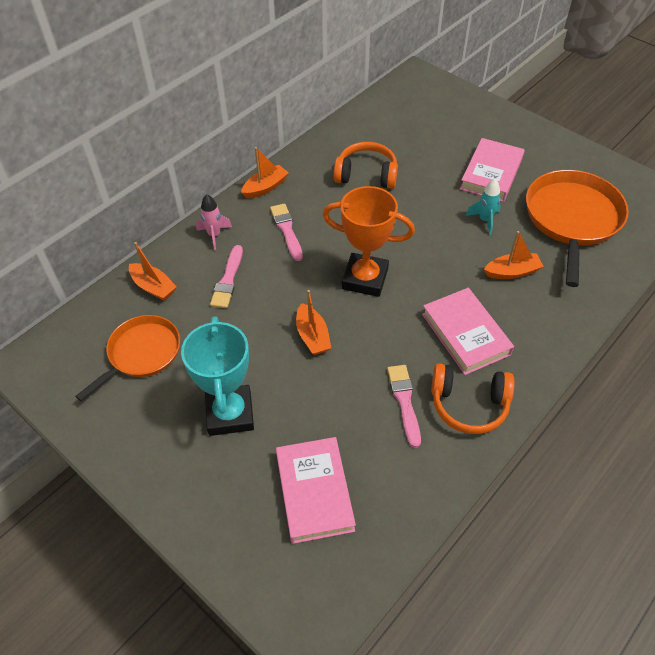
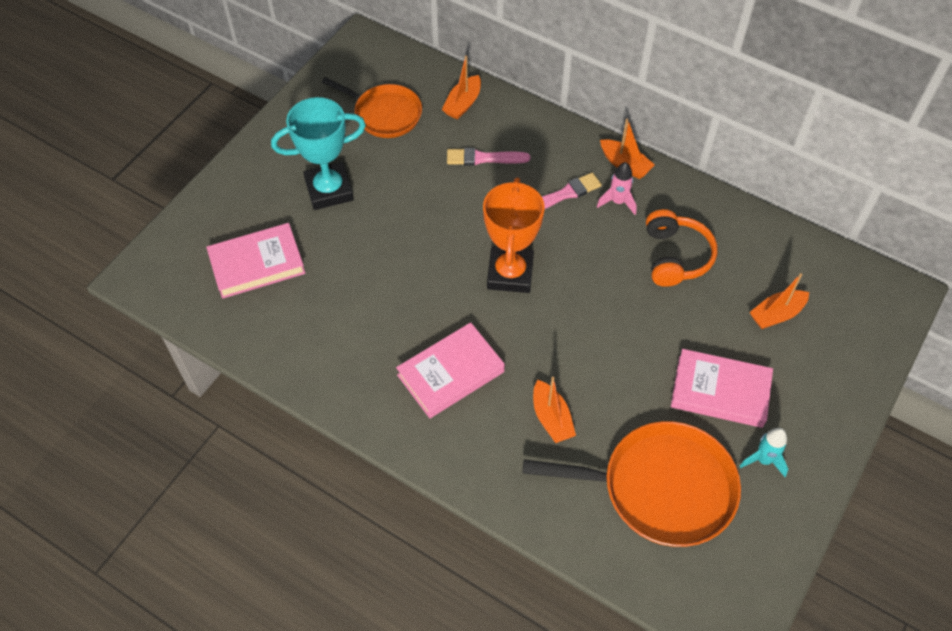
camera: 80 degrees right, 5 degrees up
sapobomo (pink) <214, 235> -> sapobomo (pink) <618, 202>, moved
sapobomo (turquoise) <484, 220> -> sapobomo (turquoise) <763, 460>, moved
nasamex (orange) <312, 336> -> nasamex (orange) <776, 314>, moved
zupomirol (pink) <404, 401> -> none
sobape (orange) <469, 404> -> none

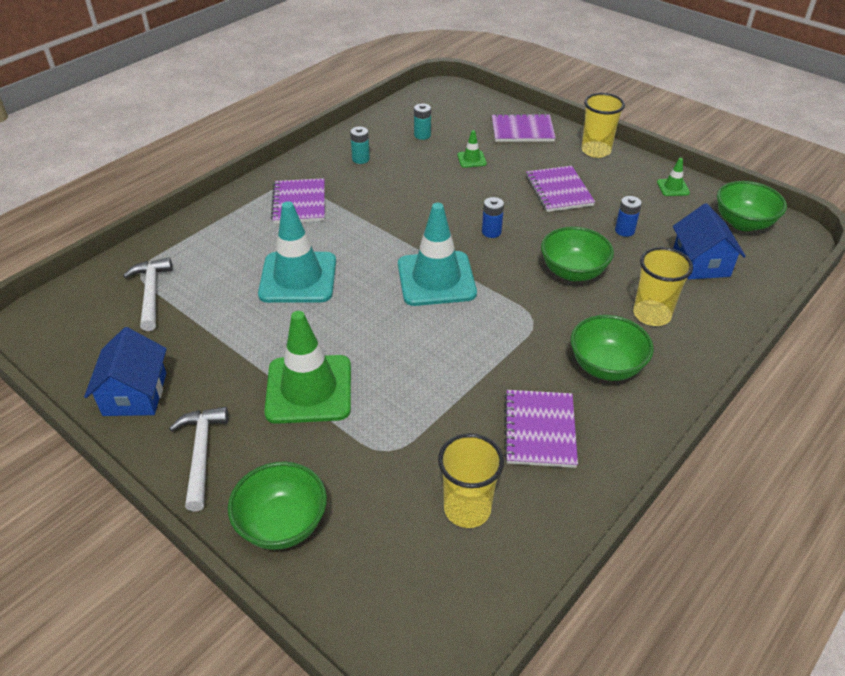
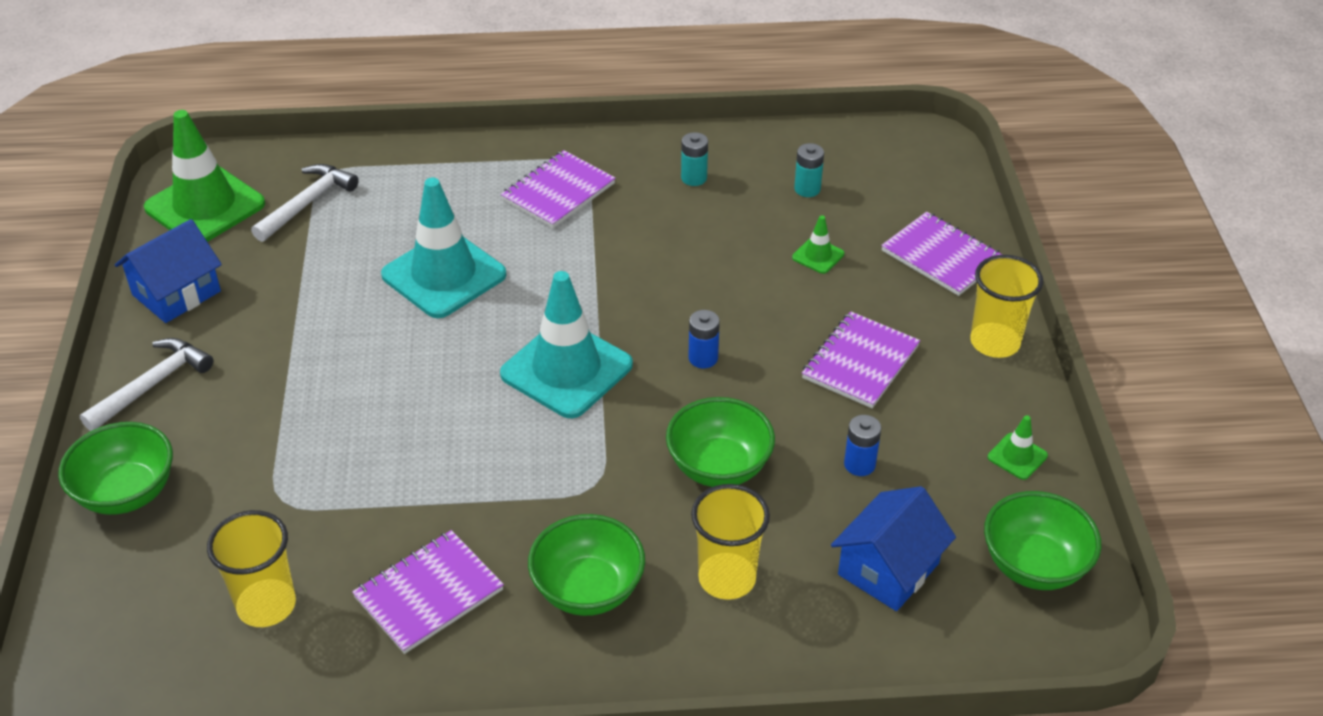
camera: 45 degrees right, 0 degrees up
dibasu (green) <309, 389> -> dibasu (green) <205, 206>, moved

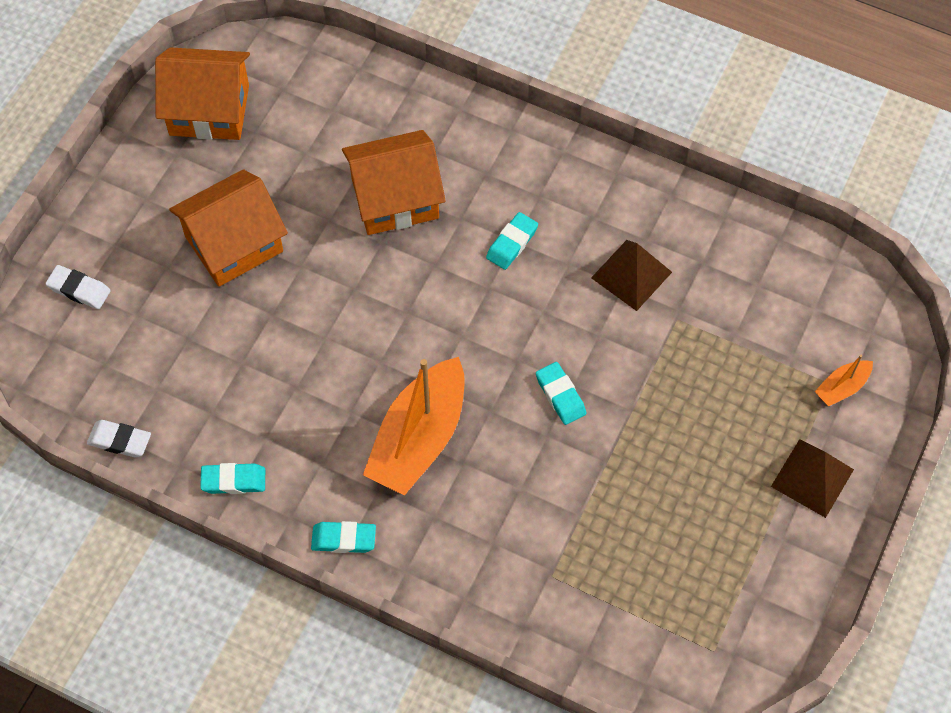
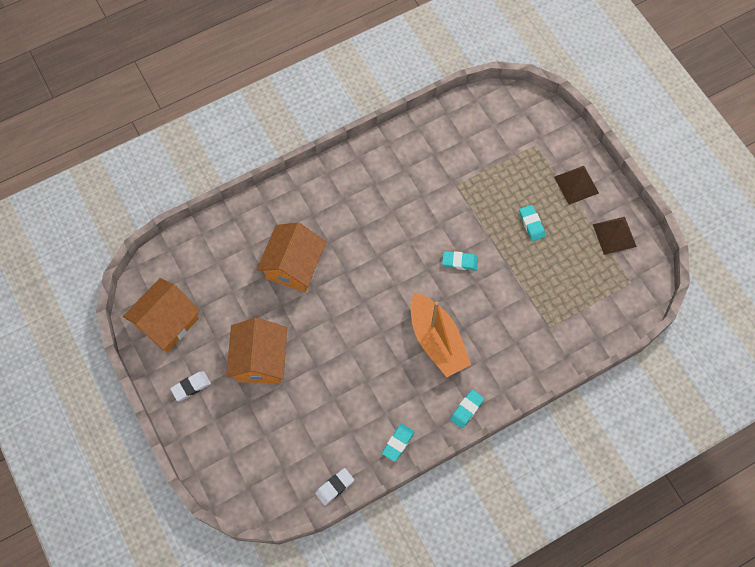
camera: 55 degrees left, 5 degrees up
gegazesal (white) <79, 290> -> gegazesal (white) <191, 387>, moved
gegazesal (turquoise) <512, 243> -> gegazesal (turquoise) <531, 224>, moved
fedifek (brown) <631, 275> -> fedifek (brown) <614, 235>, moved
nasamex (orange) <842, 387> -> none

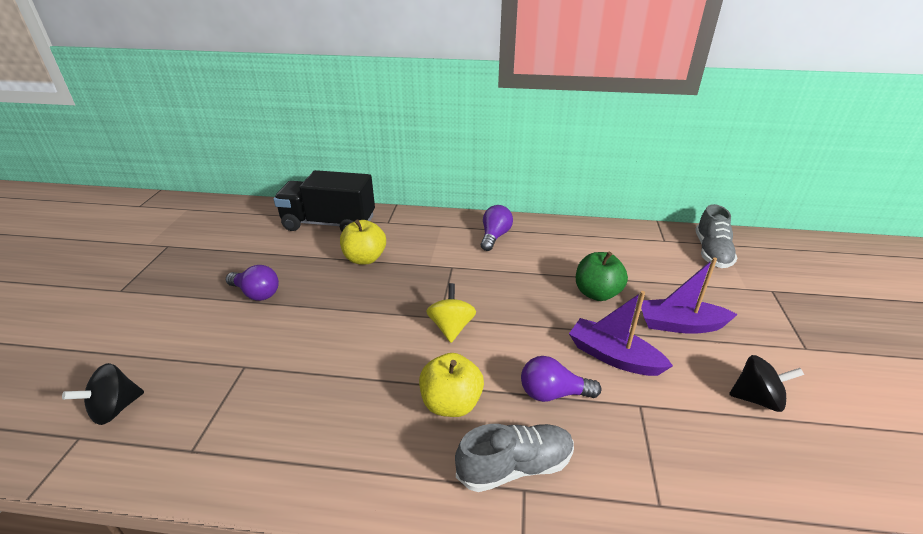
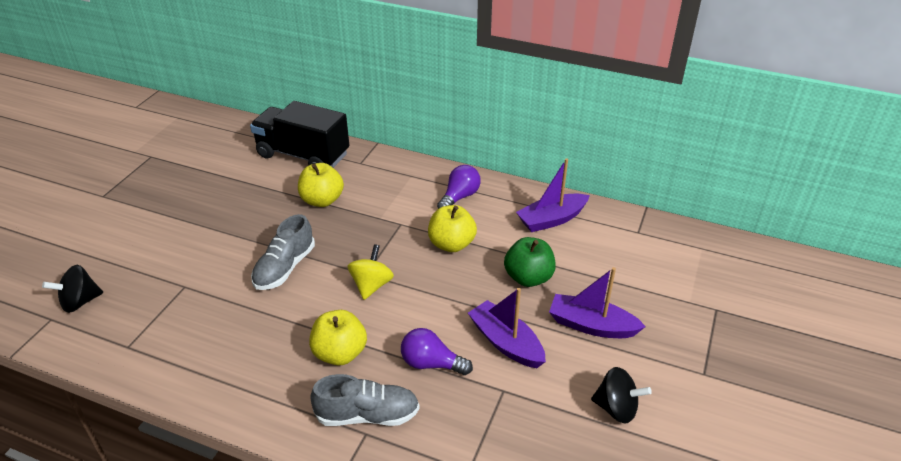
camera: 15 degrees right, 5 degrees up
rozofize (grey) <711, 252> -> rozofize (grey) <285, 268>, moved
none -> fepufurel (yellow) <451, 244>
none -> nasamex (purple) <551, 219>
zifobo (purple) <256, 293> -> none

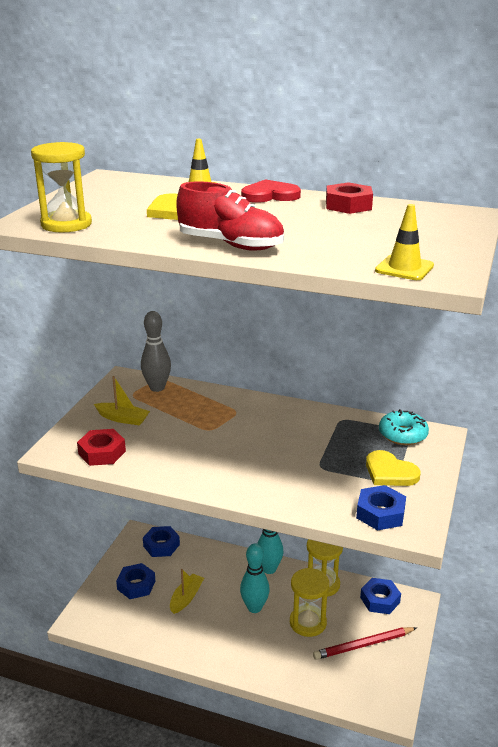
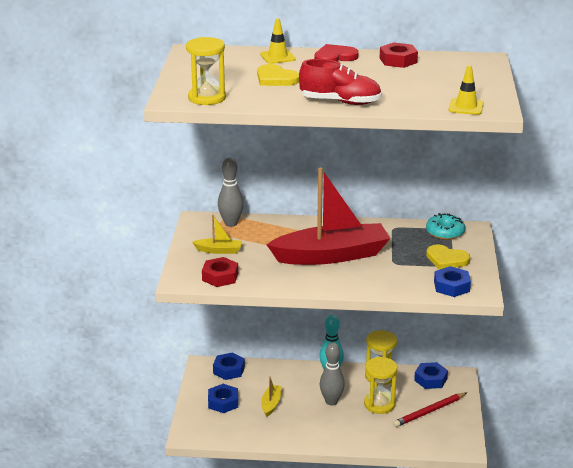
camera: 15 degrees left, 0 degrees up
none -> nasamex (red) <331, 255>
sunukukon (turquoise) <254, 607> -> sunukukon (grey) <331, 401>

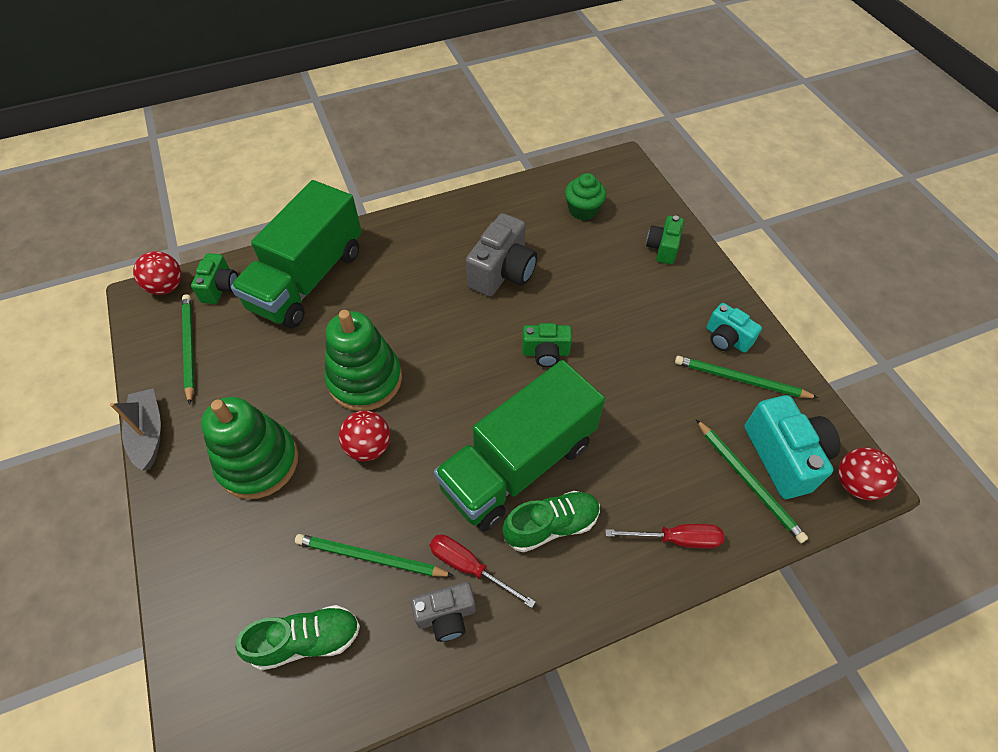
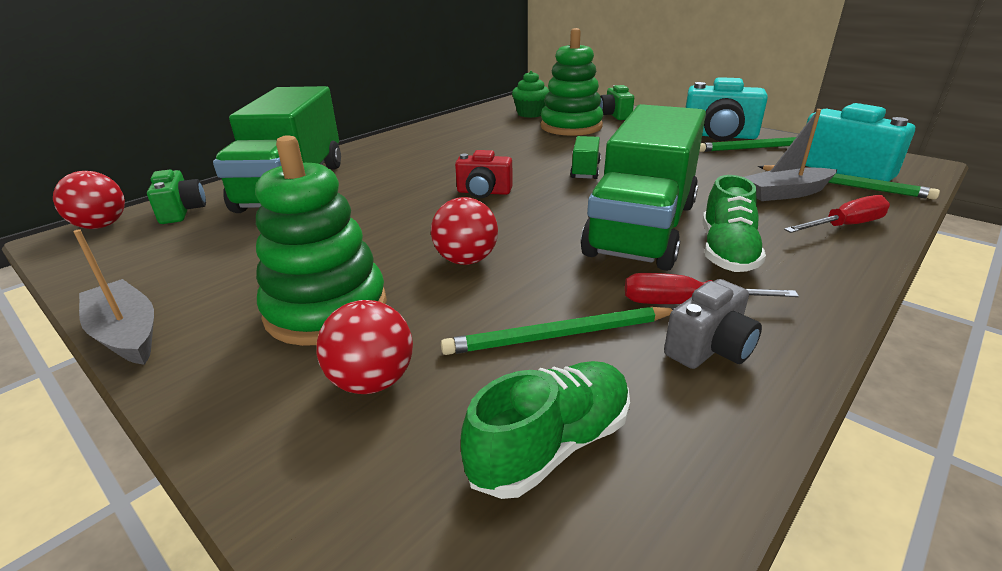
camera: 25 degrees left, 25 degrees down
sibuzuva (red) <855, 484> -> sibuzuva (red) <372, 381>, moved
none -> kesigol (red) <484, 192>
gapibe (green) <365, 380> -> gapibe (green) <571, 127>, moved
kesigol (green) <545, 353> -> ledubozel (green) <585, 170>
kesigol (turquoise) <726, 339> -> kesigol (turquoise) <719, 136>, x1.66
rozofize (green) <551, 526> -> rozofize (green) <726, 252>, 150 degrees clockwise
none -> nasamex (grey) <786, 193>
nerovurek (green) <189, 347> -> none
kesigol (grey) <502, 272> -> none

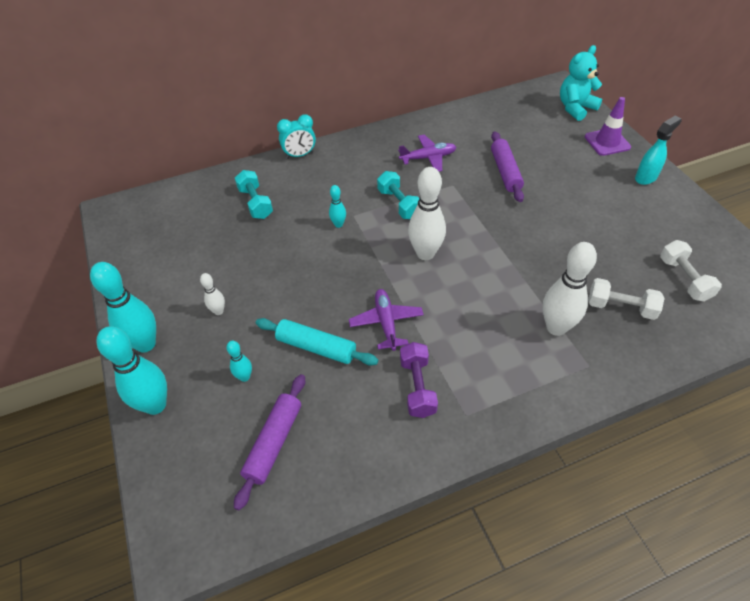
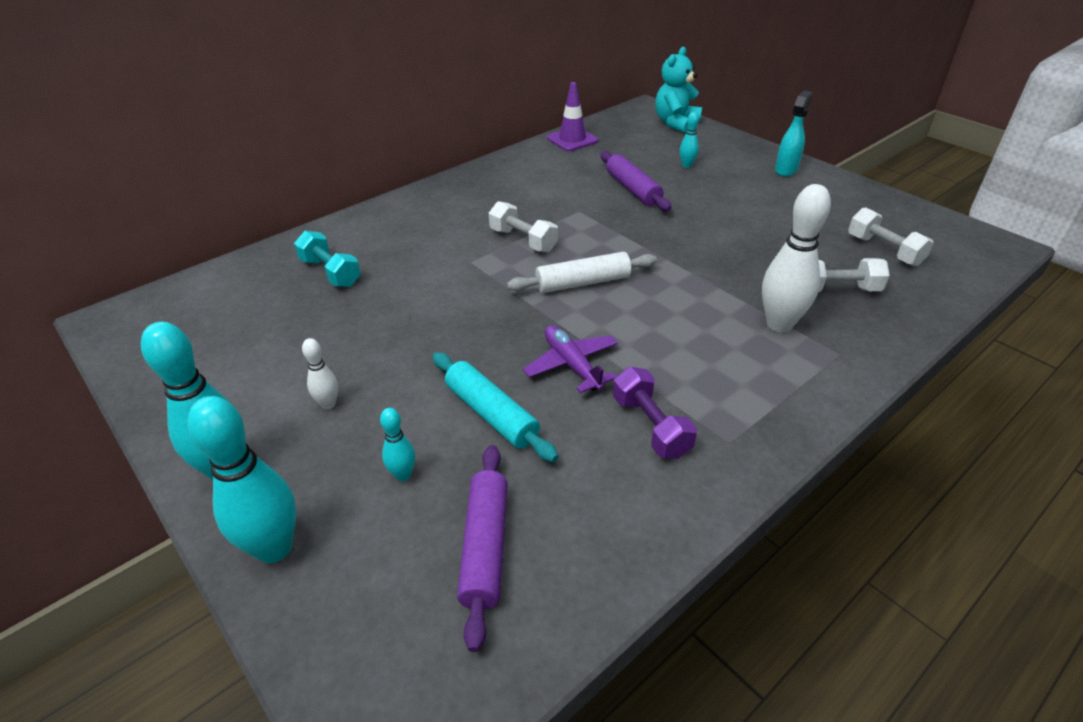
camera: 20 degrees left, 10 degrees down
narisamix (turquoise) <316, 347> -> narisamix (turquoise) <491, 414>, 45 degrees clockwise
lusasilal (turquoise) <399, 204> -> lusasilal (white) <523, 240>
sunukukon (white) <425, 253> -> narisamix (white) <583, 283>
dibasu (purple) <607, 142> -> dibasu (purple) <572, 140>, moved
sunukukon (turquoise) <338, 224> -> sunukukon (turquoise) <686, 165>, moved
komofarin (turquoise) <299, 155> -> none
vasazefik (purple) <428, 158> -> none

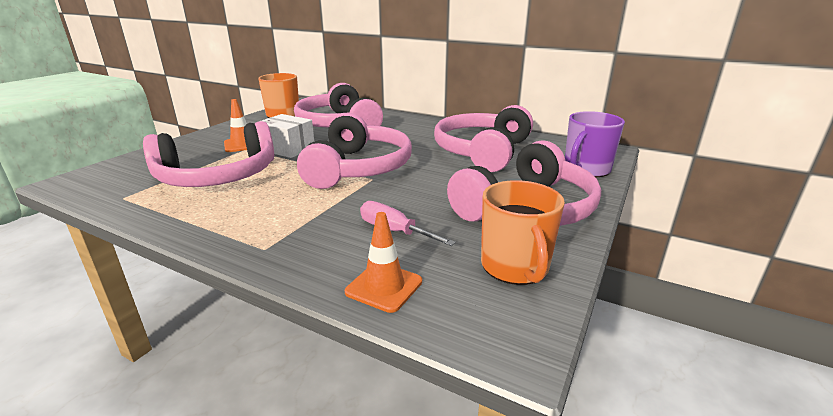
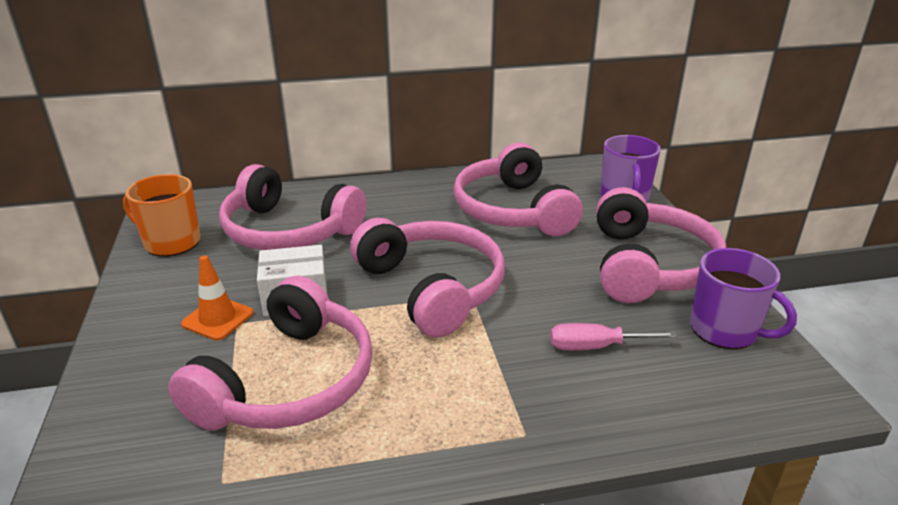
camera: 40 degrees left, 5 degrees up
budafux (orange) <515, 267> -> budafux (purple) <725, 330>
dibasu (orange) <384, 287> -> none

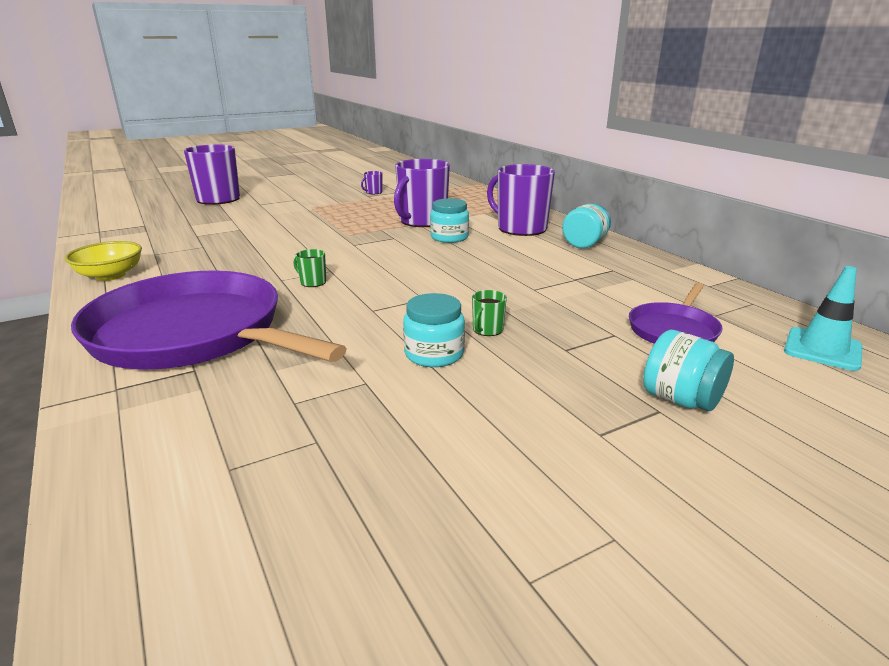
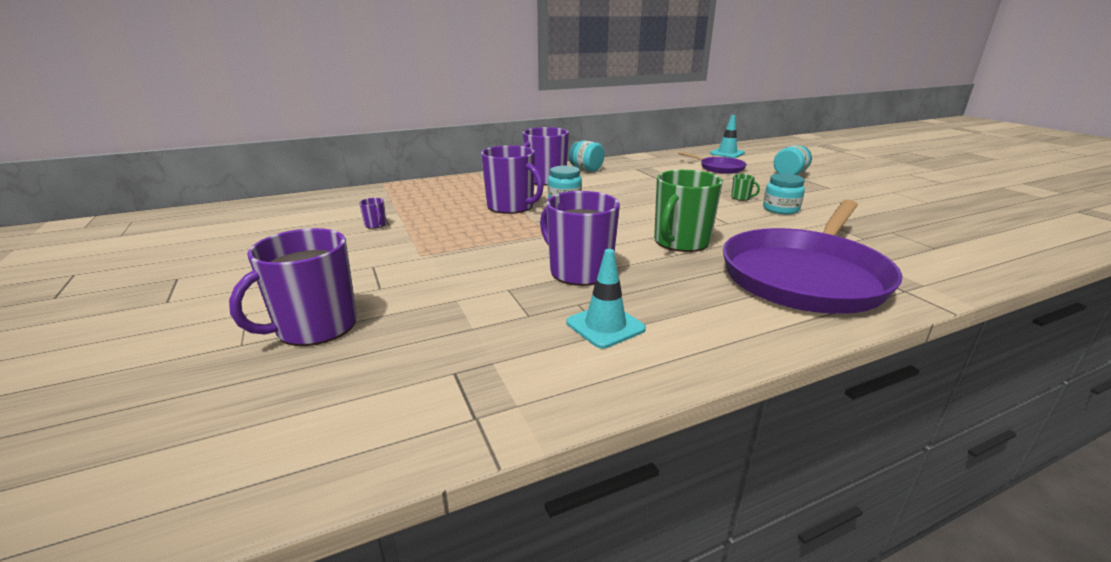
camera: 85 degrees left, 0 degrees up
none -> budafux (purple) <579, 271>
none -> dibasu (turquoise) <605, 326>
budafux (green) <312, 282> -> budafux (green) <680, 242>, x2.44
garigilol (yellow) <110, 275> -> none

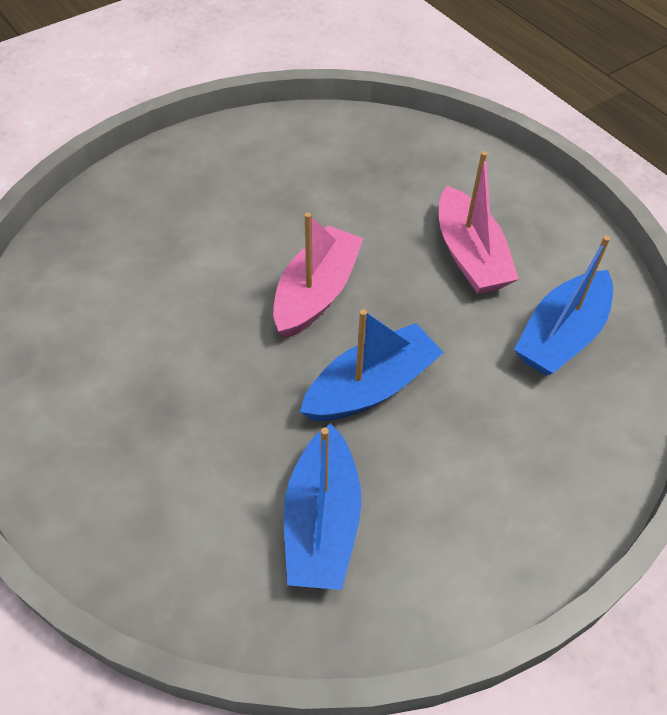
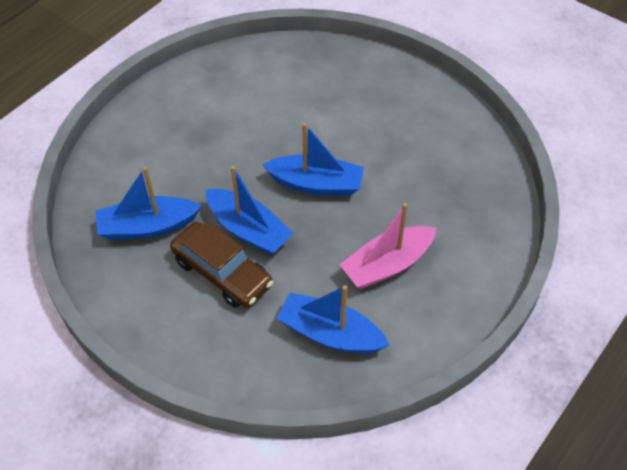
camera: 75 degrees right, 0 degrees up
none -> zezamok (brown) <222, 272>
nasamex (pink) <316, 293> -> nasamex (blue) <316, 184>

